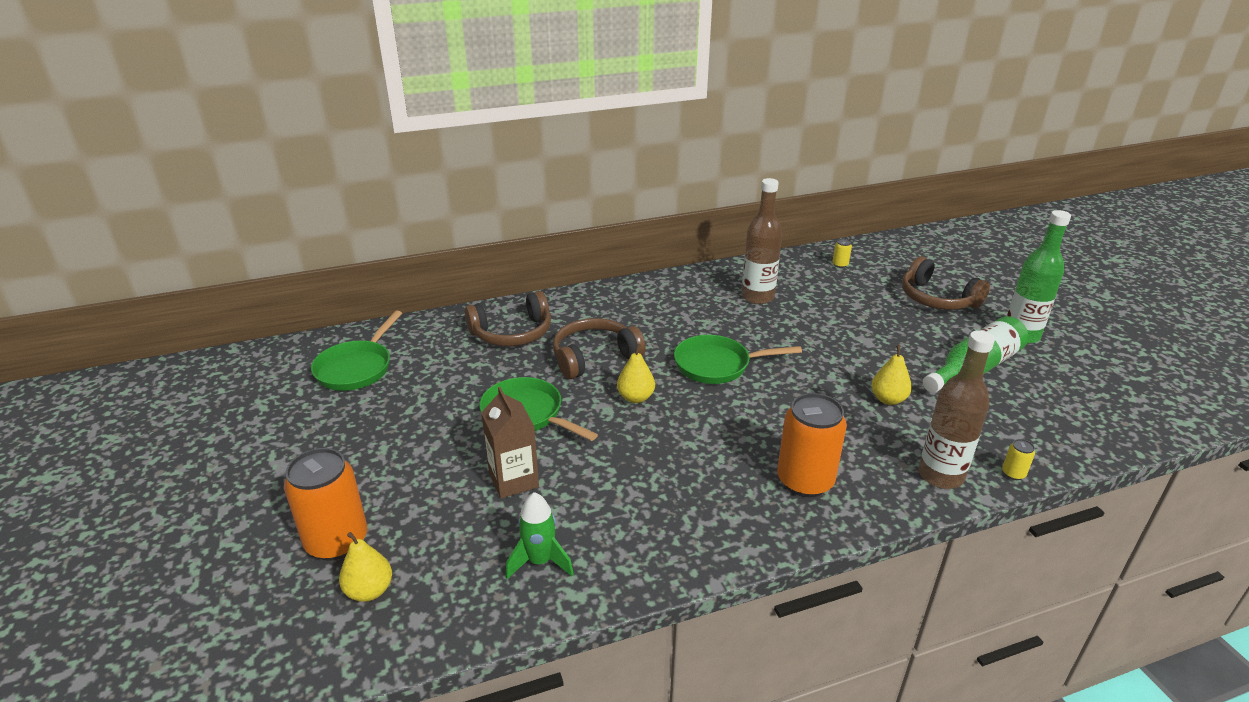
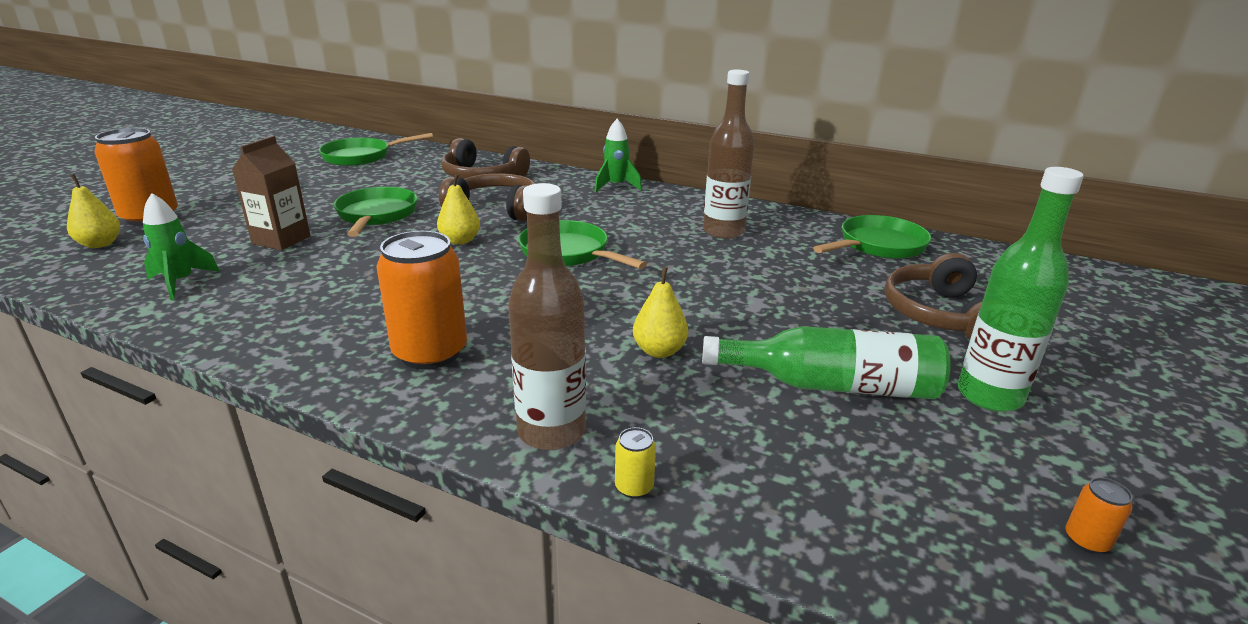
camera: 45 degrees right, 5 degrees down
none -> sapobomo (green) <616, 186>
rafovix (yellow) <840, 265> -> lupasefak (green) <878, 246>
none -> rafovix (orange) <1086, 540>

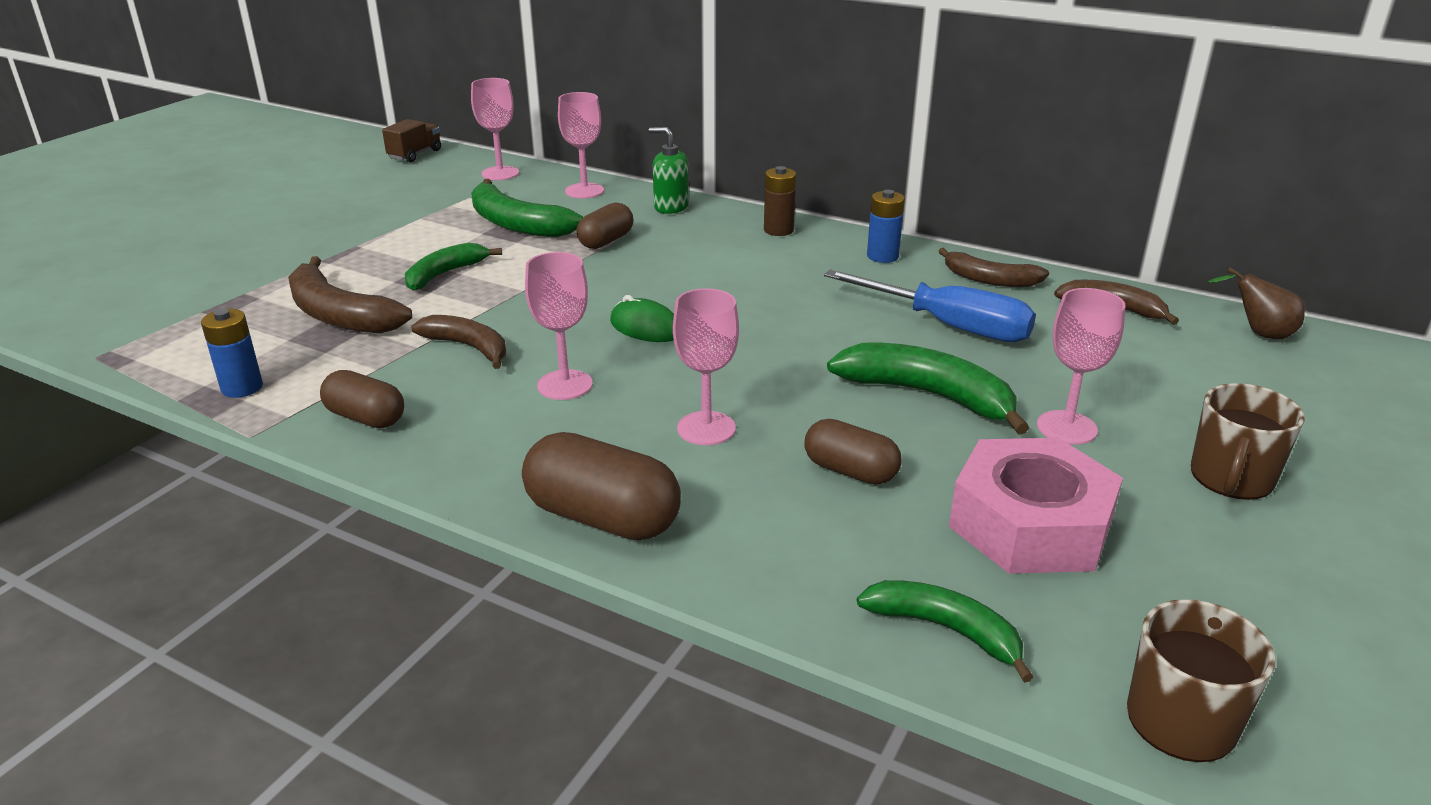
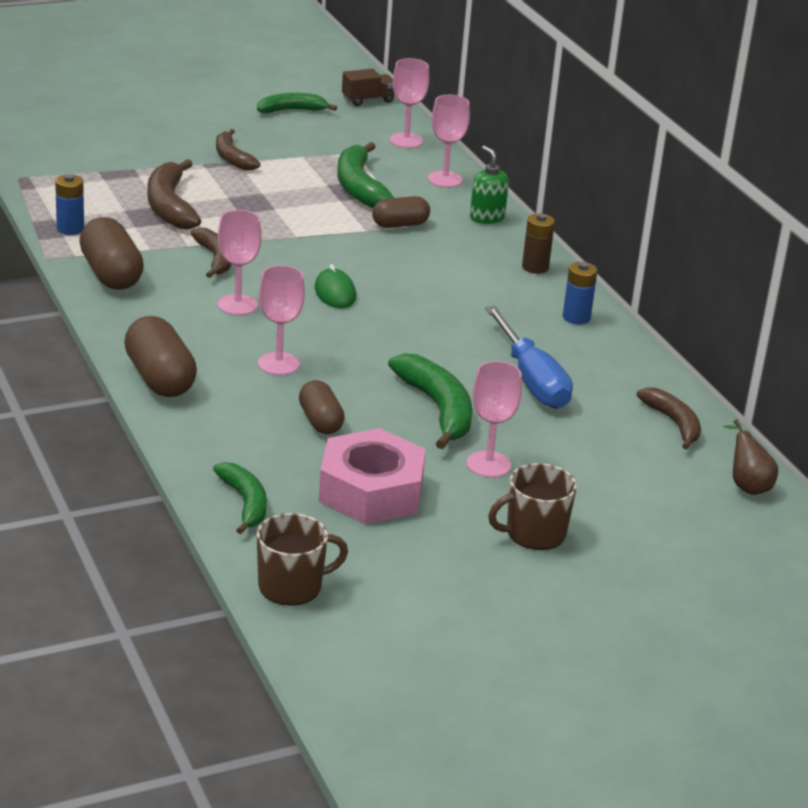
camera: 35 degrees right, 0 degrees up
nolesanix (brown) <366, 418> -> nolesanix (brown) <111, 274>, x1.57
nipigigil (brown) <989, 279> -> nipigigil (brown) <232, 158>, moved
nipigigil (green) <445, 274> -> nipigigil (green) <292, 110>, moved

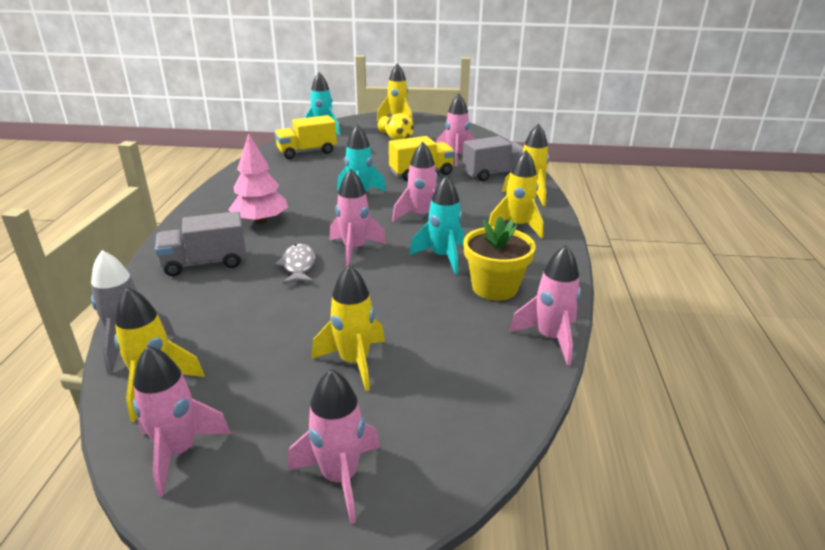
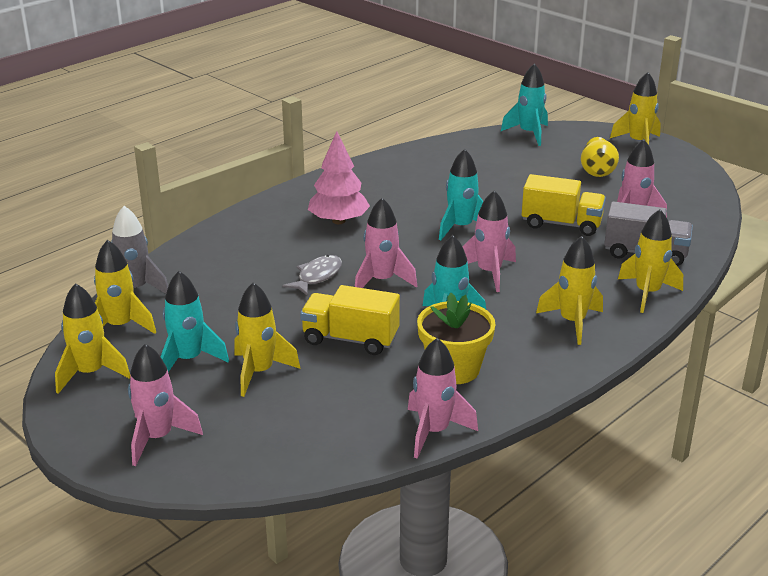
camera: 40 degrees right, 0 degrees up
sapobomo (pink) <178, 452> -> sapobomo (yellow) <91, 373>
none -> sapobomo (turquoise) <188, 360>
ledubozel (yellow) <307, 152> -> ledubozel (yellow) <350, 339>, moved
ledubozel (grey) <205, 263> -> none

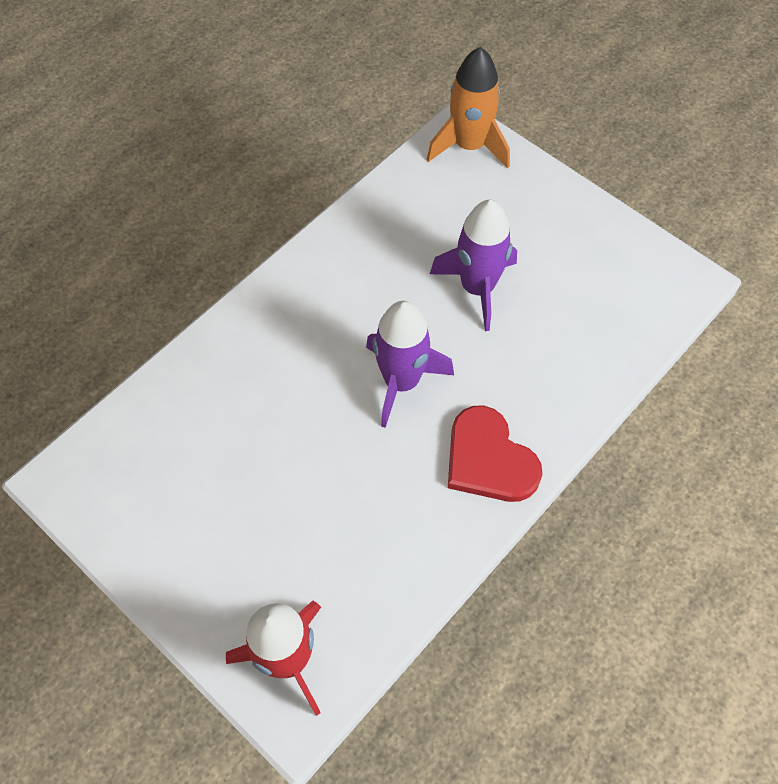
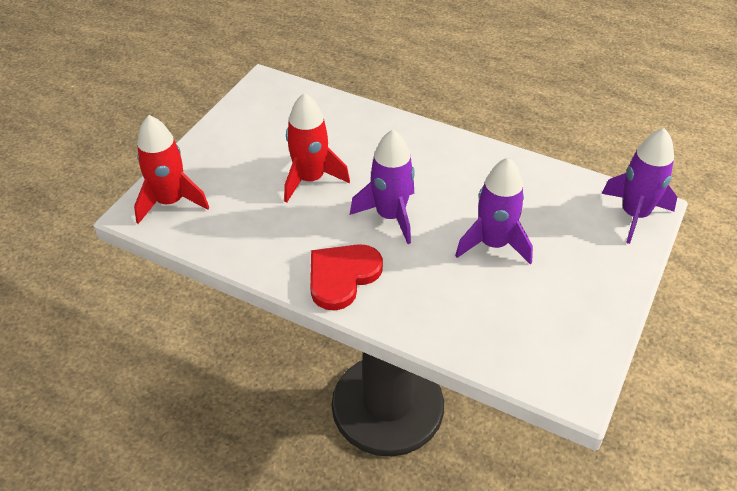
camera: 75 degrees right, 15 degrees down
none -> sapobomo (red) <310, 179>
sapobomo (orange) <469, 146> -> sapobomo (purple) <634, 215>

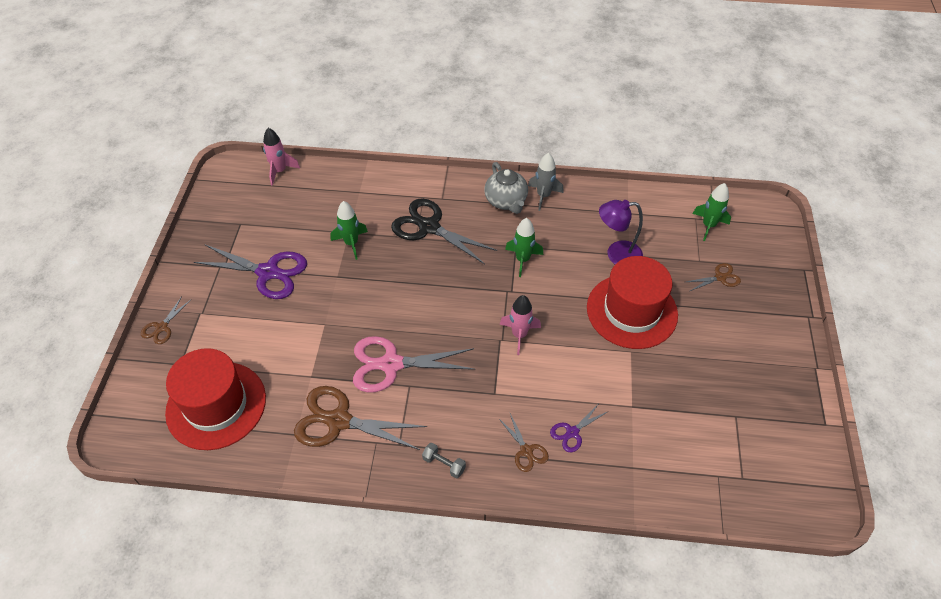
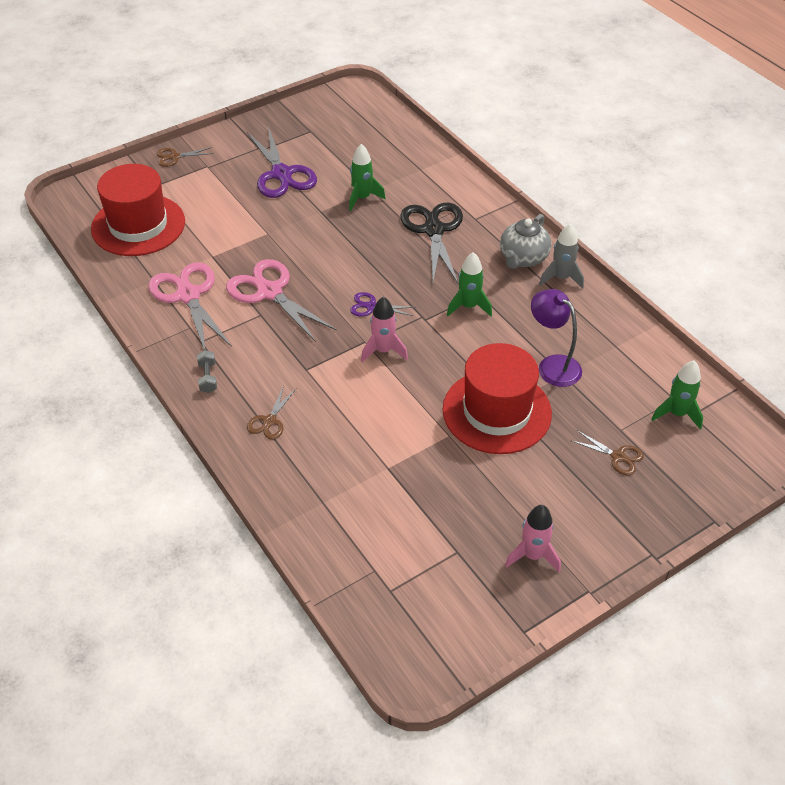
camera: 50 degrees right, 5 degrees down
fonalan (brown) <339, 421> -> fonalan (pink) <188, 295>
fonalan (purple) <572, 432> -> fonalan (purple) <371, 306>, moved
sapobomo (pink) <280, 171> -> sapobomo (pink) <532, 555>, moved

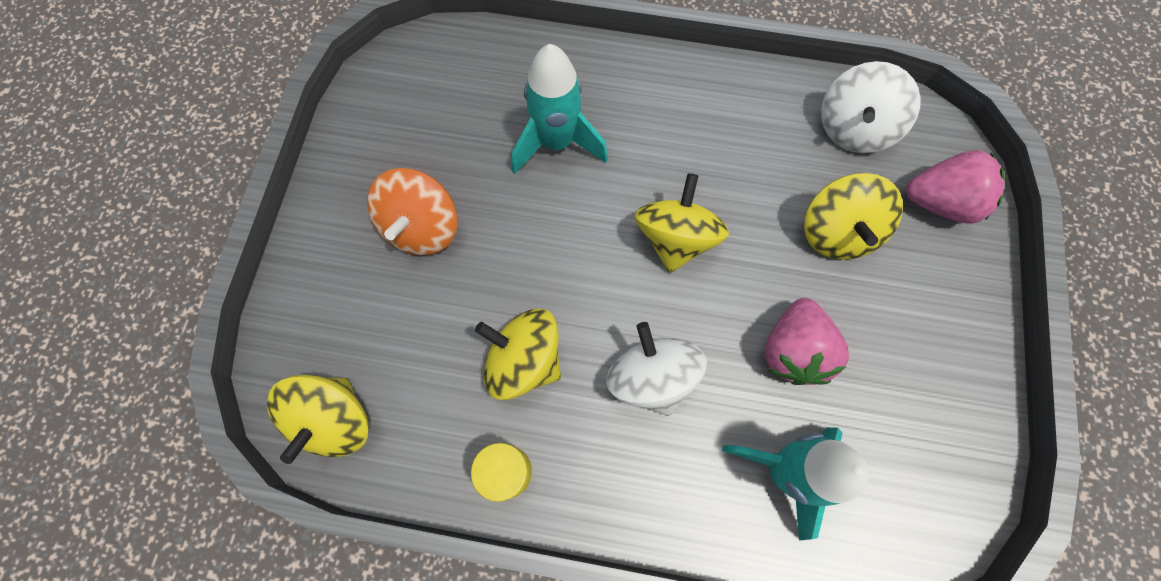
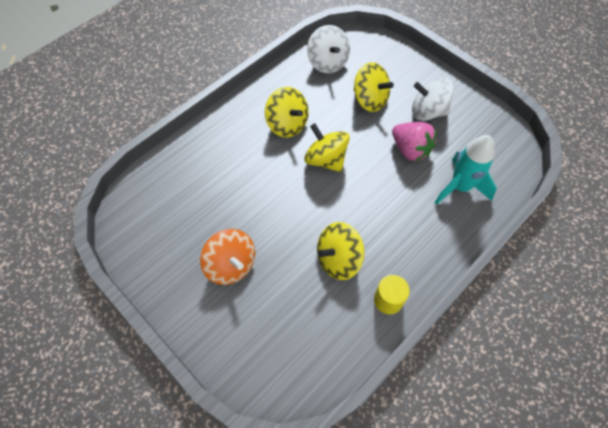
camera: 55 degrees left, 10 degrees down
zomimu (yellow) <335, 420> -> zomimu (yellow) <287, 124>, moved
zomimu (white) <651, 377> -> zomimu (white) <427, 112>, moved
sapobomo (turquoise) <556, 143> -> none
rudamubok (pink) <939, 202> -> none

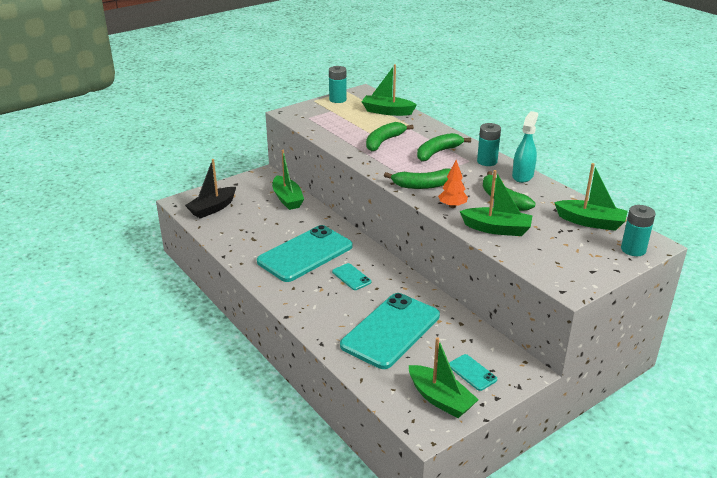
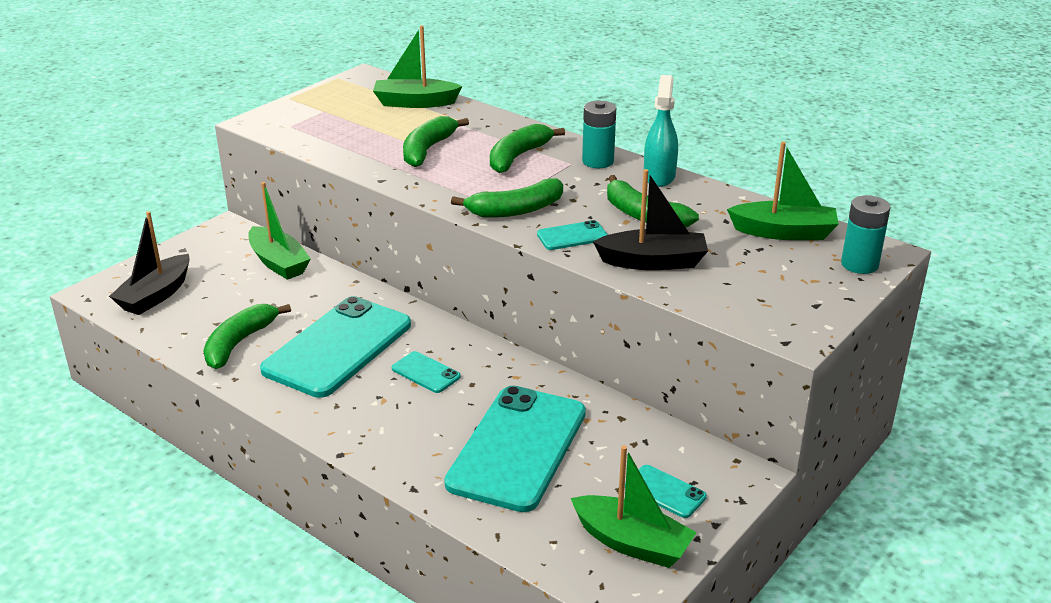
camera: 15 degrees left, 0 degrees up
none -> nipigigil (green) <239, 343>
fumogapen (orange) <452, 206> -> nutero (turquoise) <572, 236>
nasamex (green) <497, 229> -> nasamex (black) <653, 262>
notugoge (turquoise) <337, 99> -> none

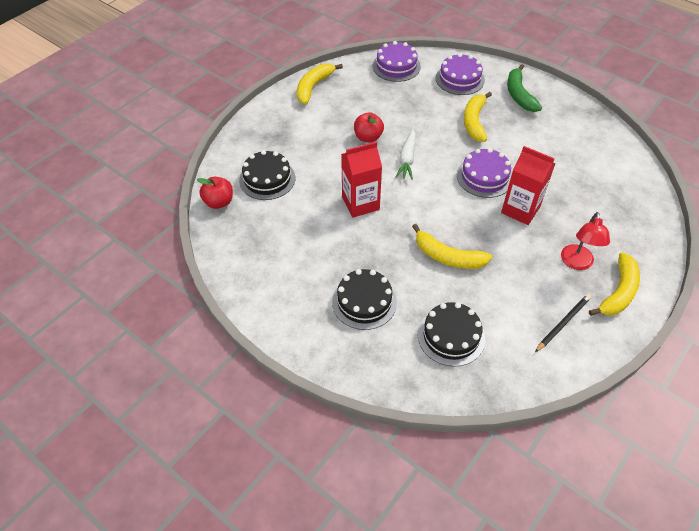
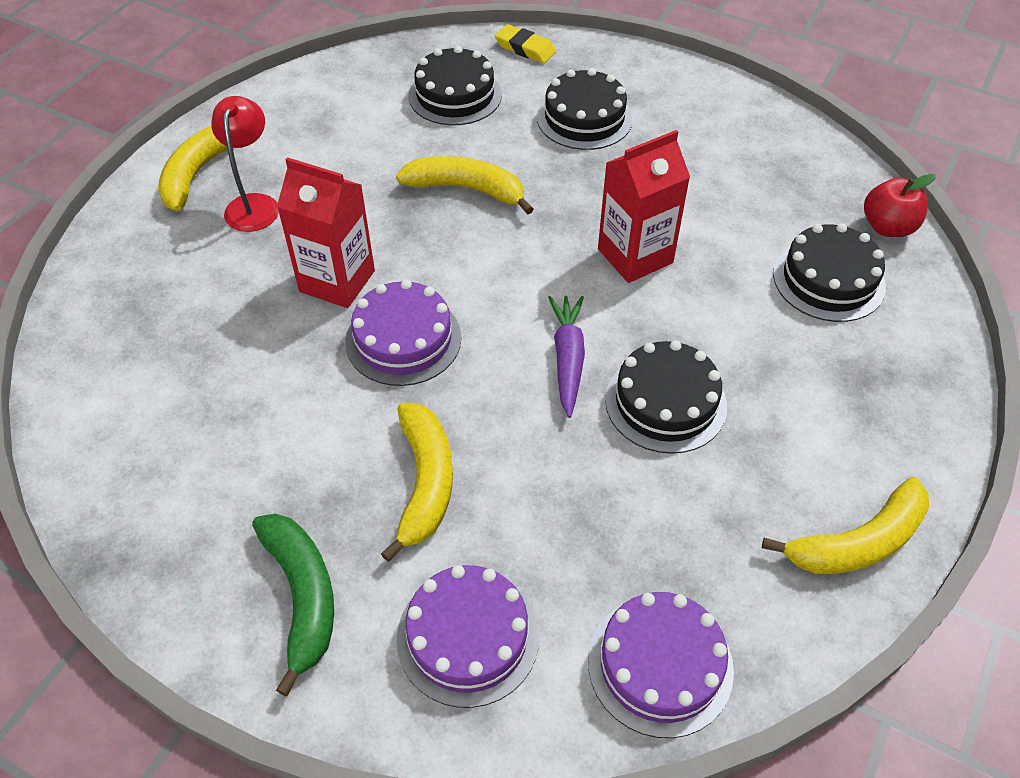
camera: 170 degrees right, 0 degrees up
none -> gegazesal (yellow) <525, 48>
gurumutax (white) <407, 159> -> gurumutax (purple) <567, 359>
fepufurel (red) <368, 137> -> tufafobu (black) <665, 402>
nipigigil (yellow) <313, 87> -> nipigigil (yellow) <857, 542>, 45 degrees clockwise
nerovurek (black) <563, 323> -> none

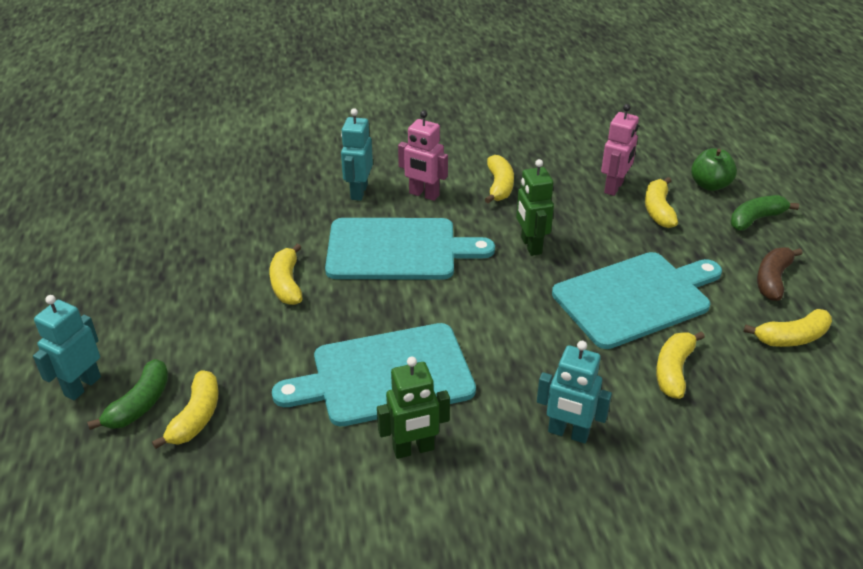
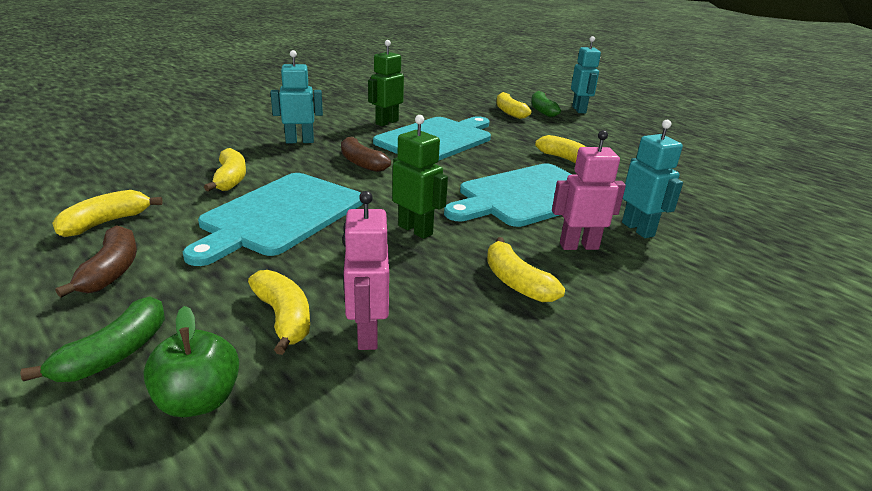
camera: 145 degrees right, 10 degrees down
none -> nipigigil (brown) <361, 163>

